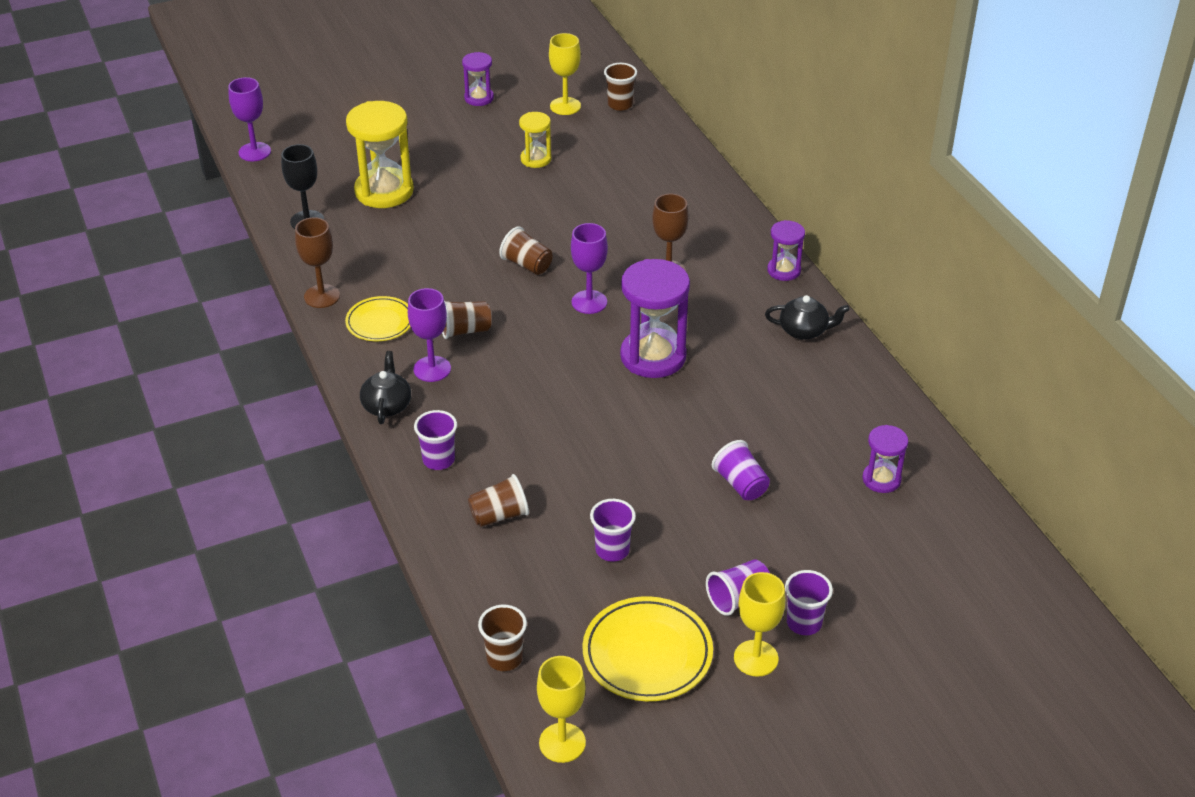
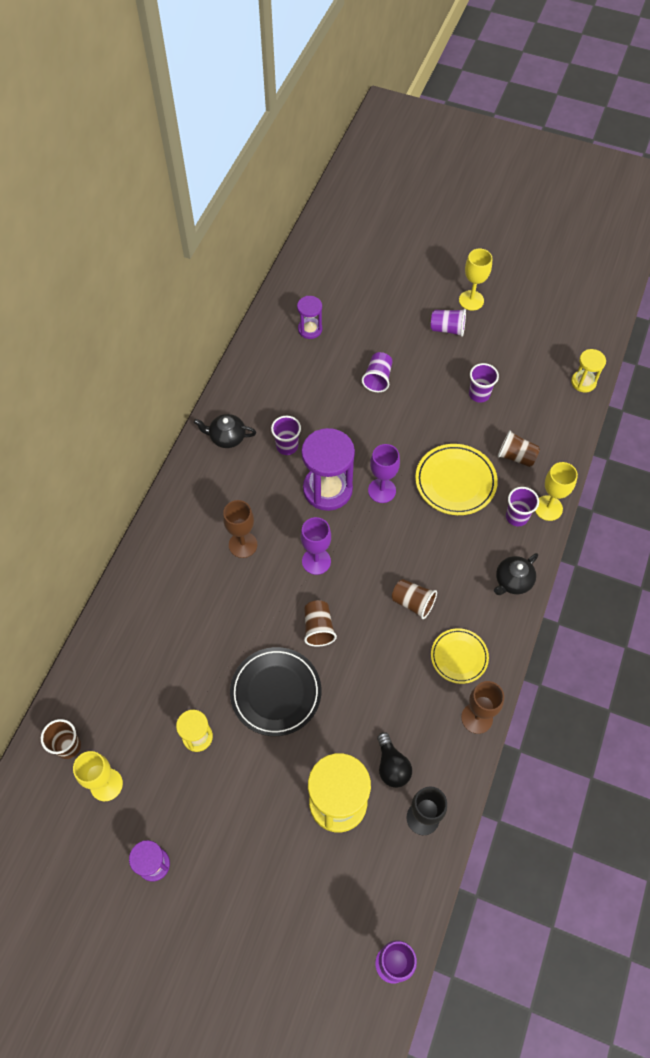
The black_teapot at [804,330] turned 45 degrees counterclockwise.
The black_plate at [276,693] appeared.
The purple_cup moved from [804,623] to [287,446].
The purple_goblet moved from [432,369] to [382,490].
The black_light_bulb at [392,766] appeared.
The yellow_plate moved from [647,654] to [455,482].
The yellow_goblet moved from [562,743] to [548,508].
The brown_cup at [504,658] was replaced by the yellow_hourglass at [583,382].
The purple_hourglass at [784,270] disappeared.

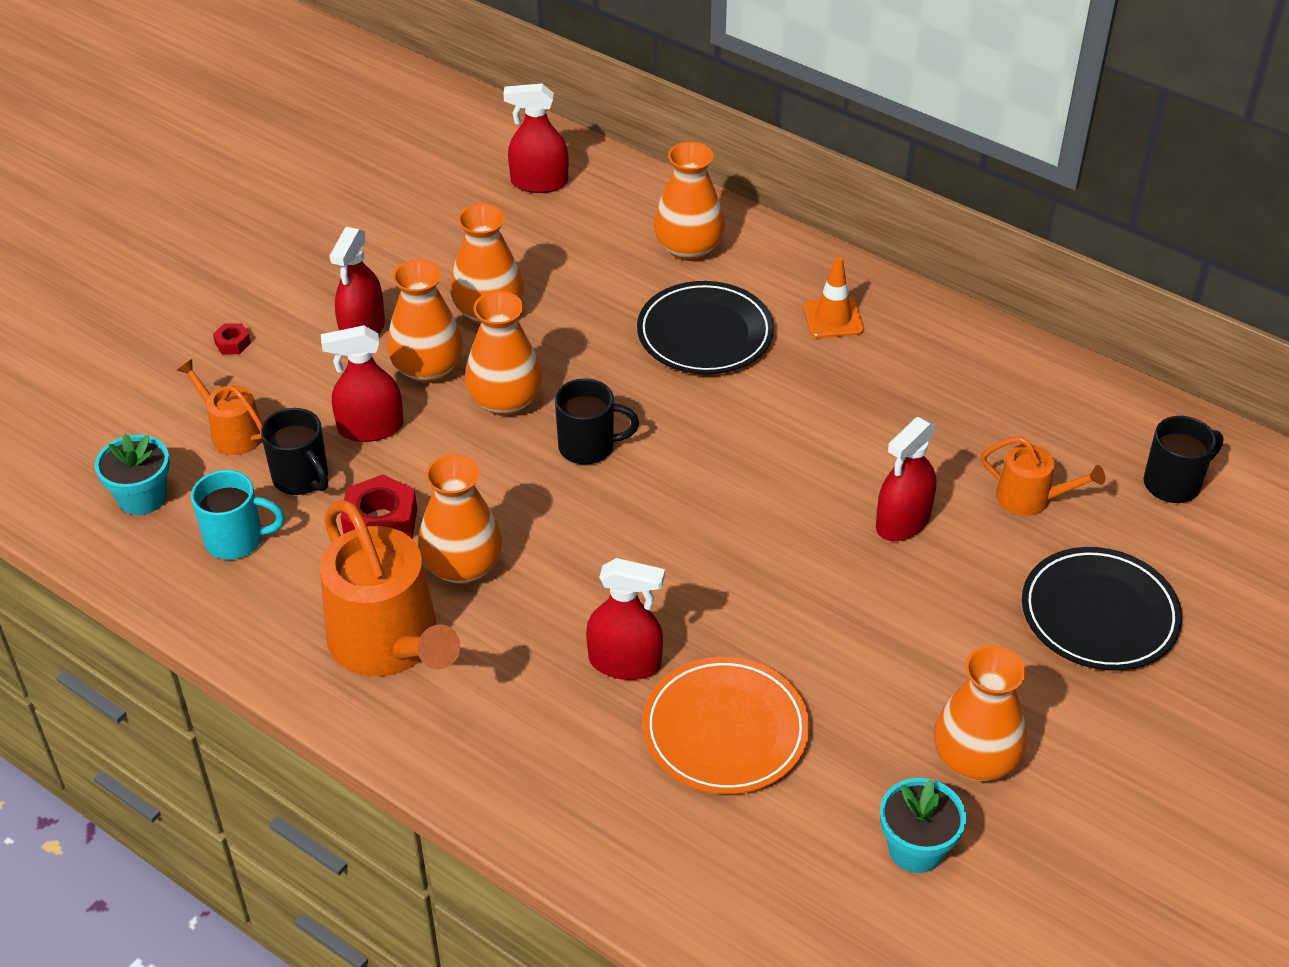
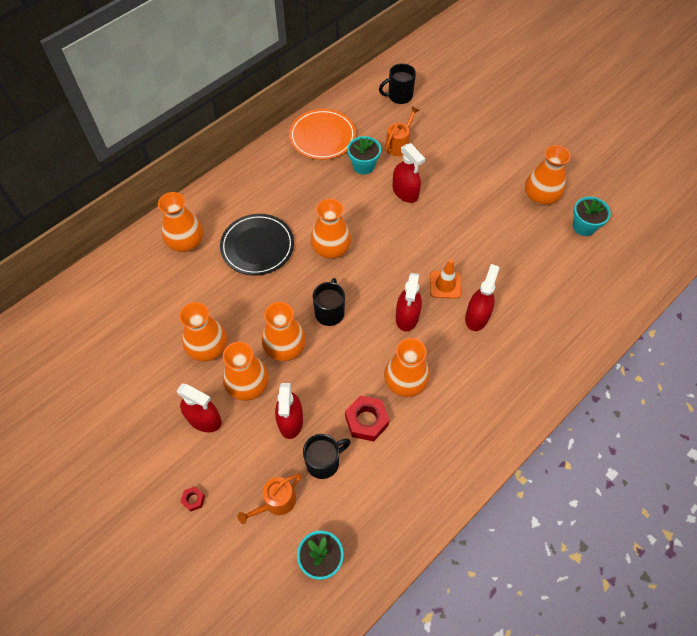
The orange_plate moved from [725,730] to [322,137].
The orange_vase at [331,249] appeared.
The turquoise_flower_pot at [363,166] appeared.
The black_mug at [1173,484] turned 90 degrees counterclockwise.
The red_spray_bottle moved from [539,182] to [407,316].
The orange_traffic_cone moved from [833,318] to [445,284].
The turquoise_mug at [236,540] disappeared.
The orange_watering_can at [390,643] disappeared.
The black_plate at [1099,614] disappeared.

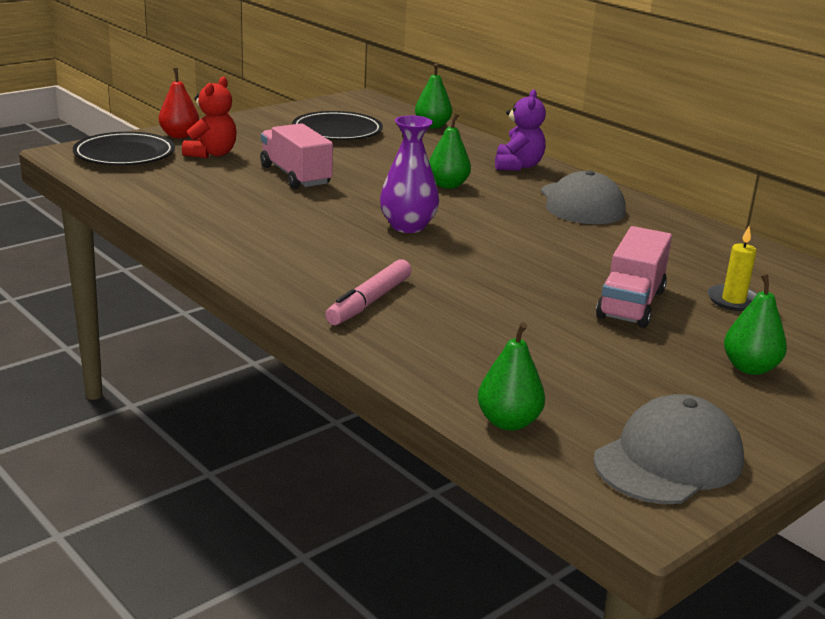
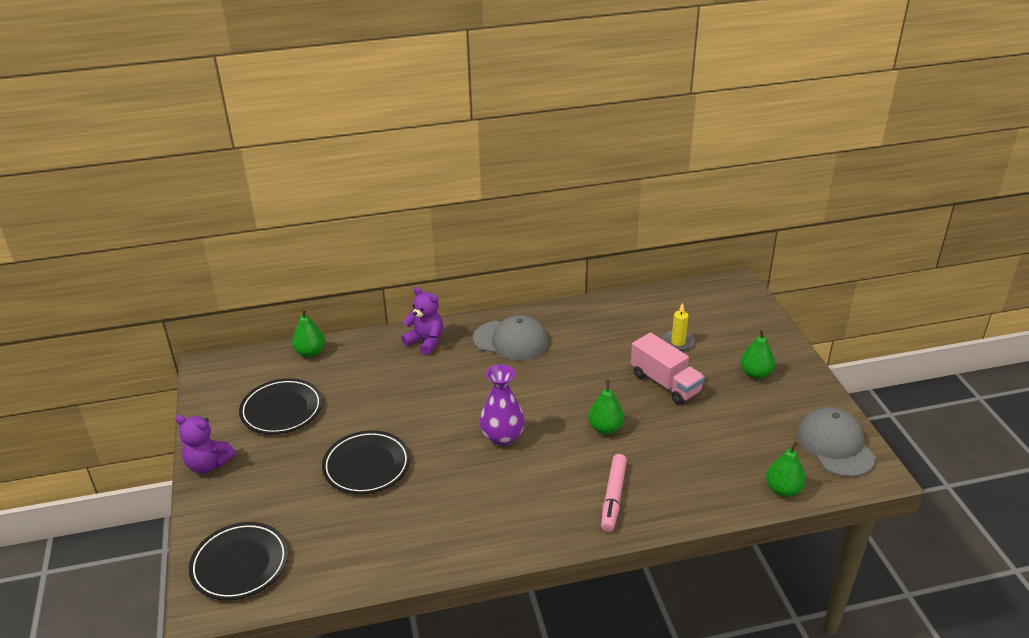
The purple_teddy_bear at [208,464] appeared.
The pink_truck at [295,176] was replaced by the black_plate at [367,466].
The green_pear moved from [448,185] to [605,428].
The pink_marker at [369,302] turned 45 degrees clockwise.
The red_pear at [179,136] disappeared.
The red_teddy_bear at [211,154] disappeared.

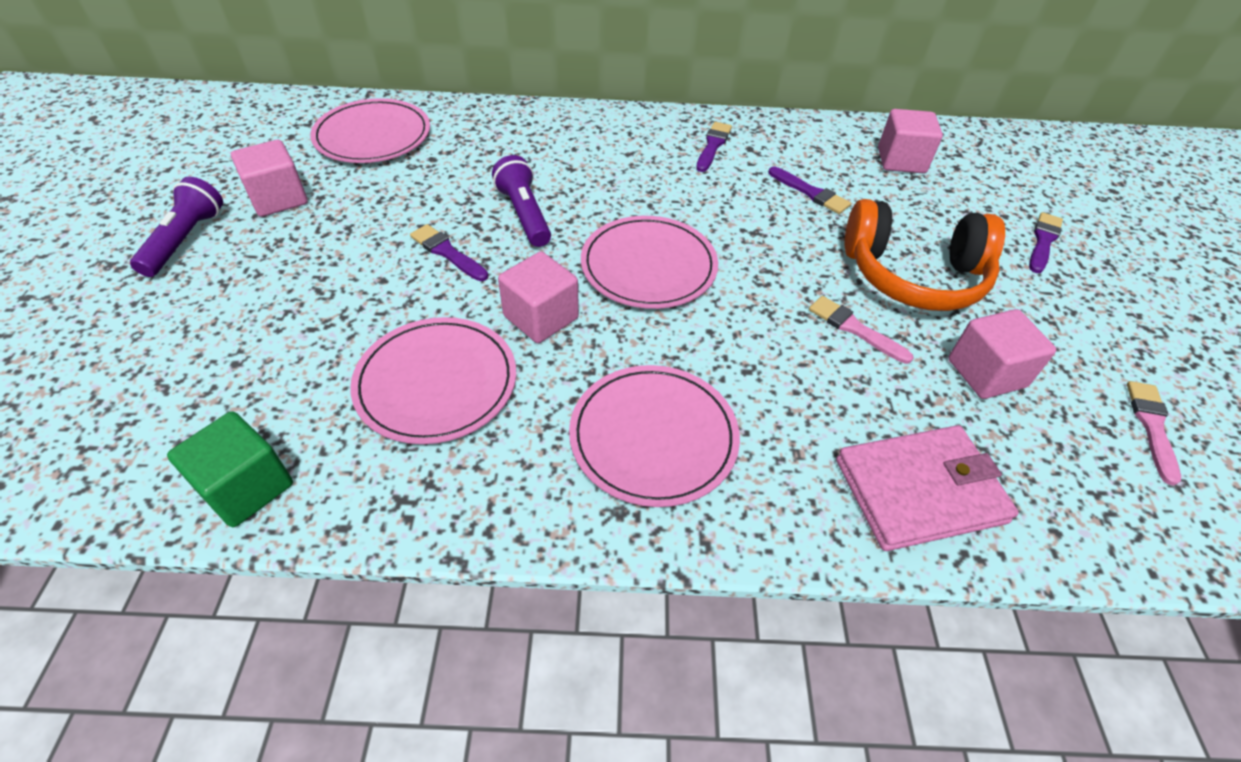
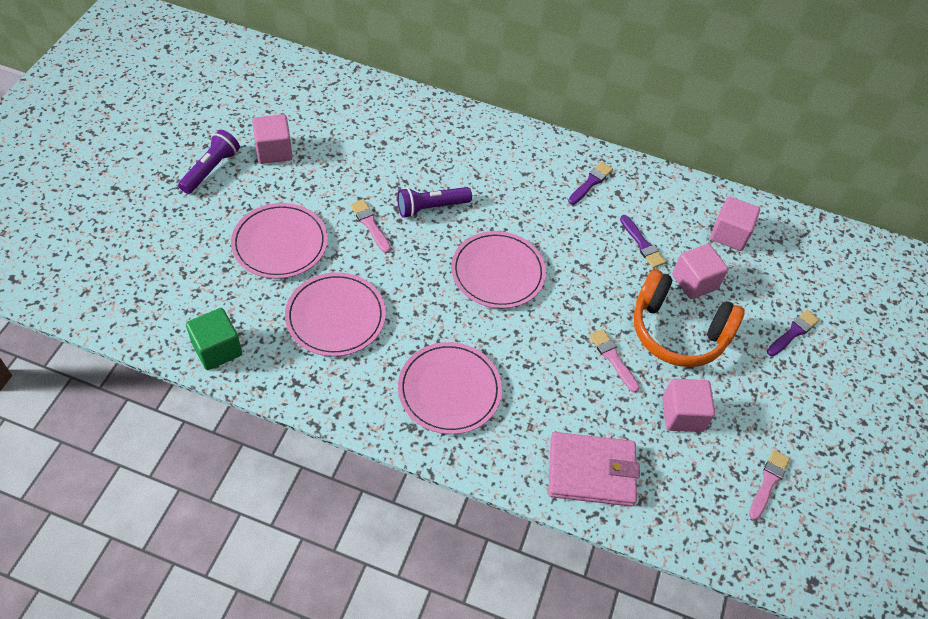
The pink_plate moved from [373,136] to [280,243].
The purple_brush at [447,252] became the pink_brush at [370,224].
The purple_flashlight at [524,214] turned 105 degrees counterclockwise.
The pink_cube moved from [541,317] to [694,282].

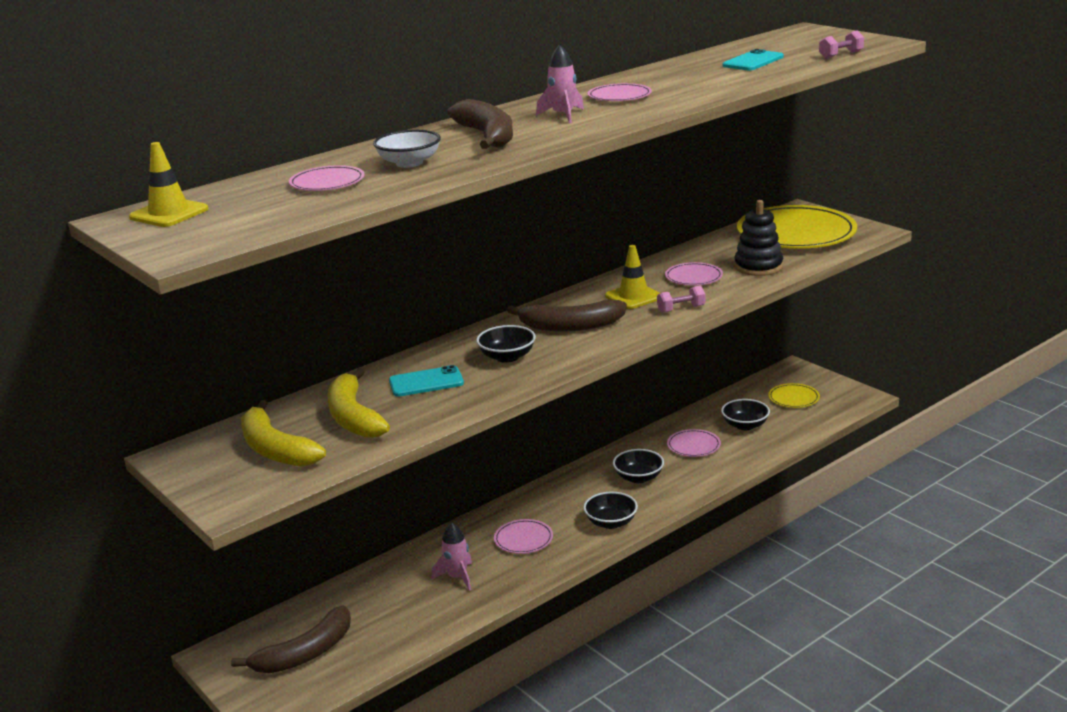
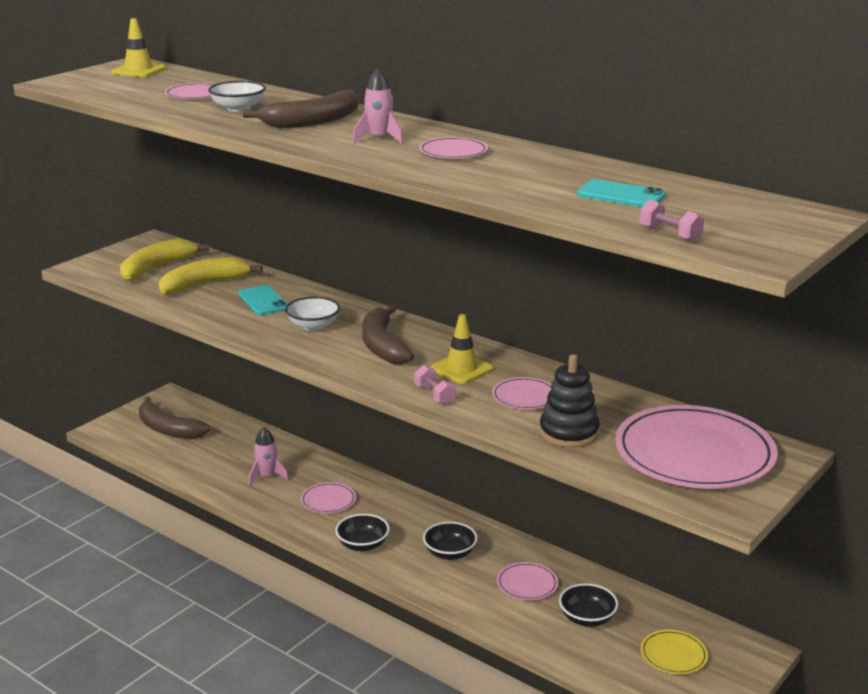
The black_bowl at [507,357] became the white_bowl at [313,326].
The yellow_plate at [796,233] became the pink_plate at [694,453].

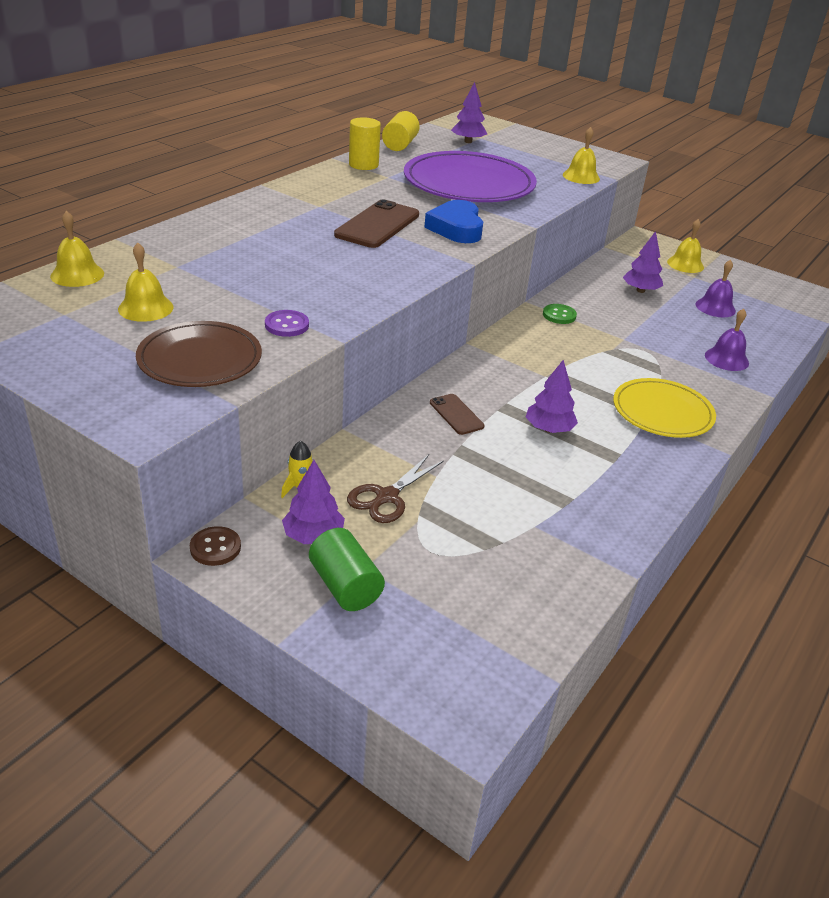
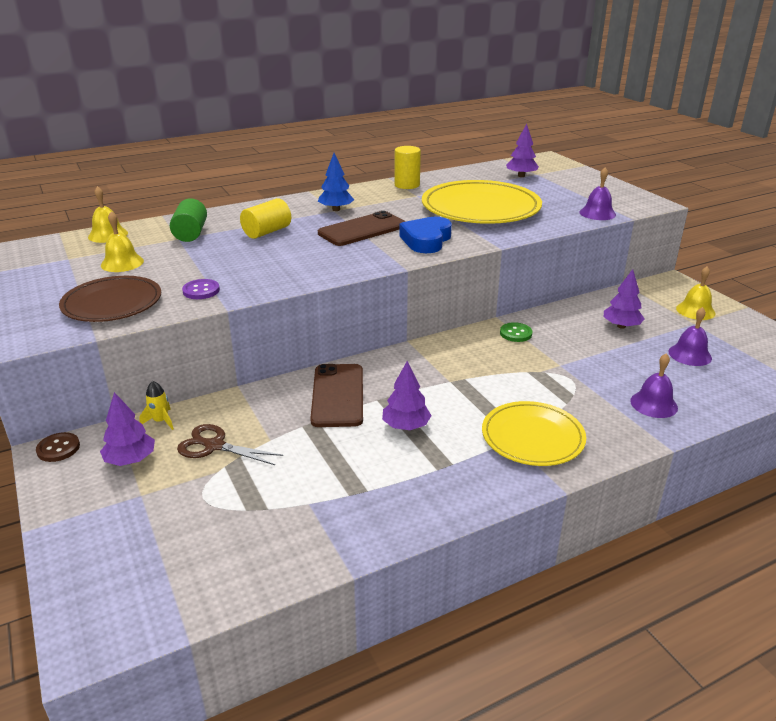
The green_cylinder moved from [345,586] to [191,233].
The brown_scissors at [386,497] turned 45 degrees clockwise.
The yellow_cylinder moved from [400,145] to [267,232].
The brown_phone at [456,414] changed to 1.80 times the size.
The blue_tree at [336,209] appeared.
The purple_plate at [469,184] became the yellow_plate at [480,208].
The yellow_bell at [581,176] became the purple_bell at [597,213].

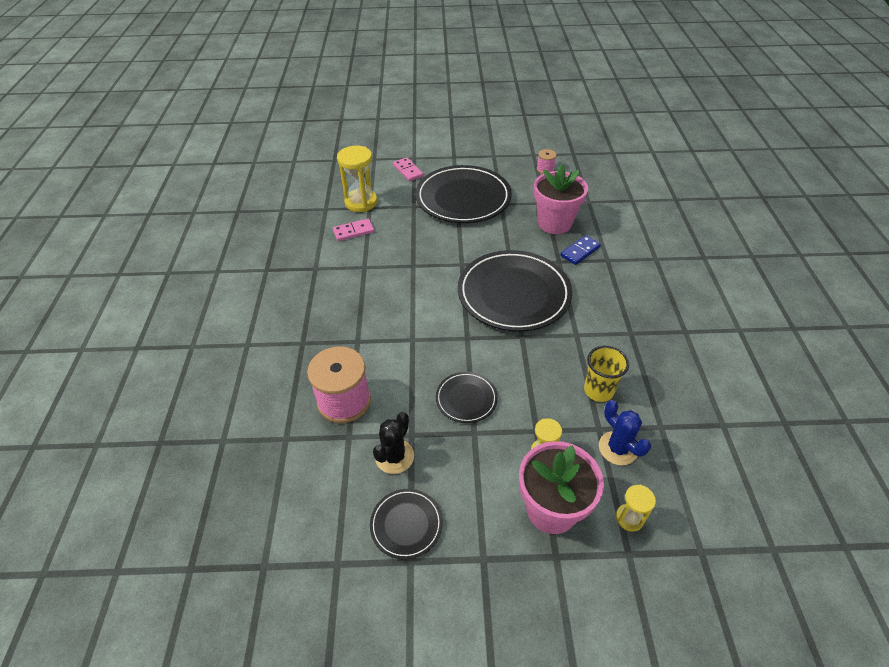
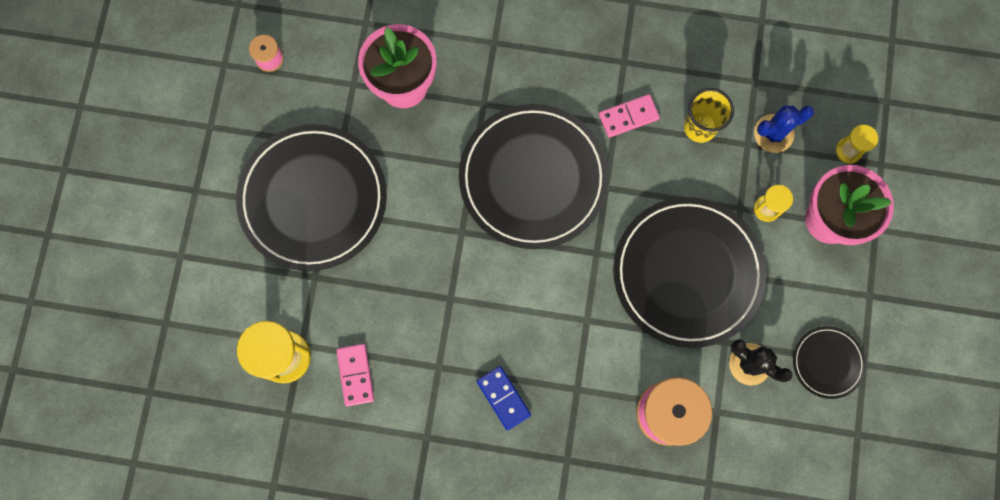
The blue_domino moved from [580,251] to [503,398].
The pink_domino moved from [408,171] to [628,116].
The black_plate at [466,399] changed to 2.13 times the size.

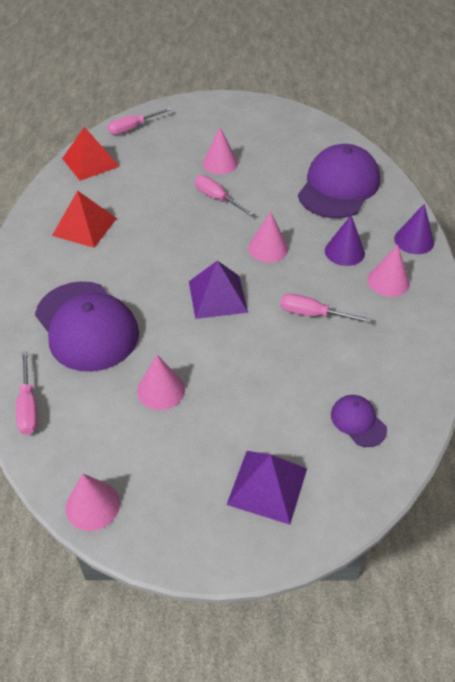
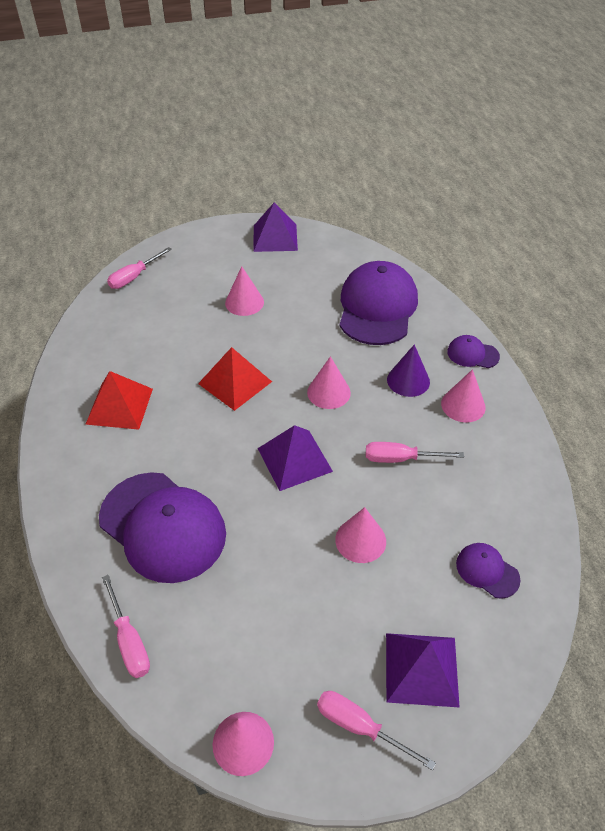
The red_pyramid moved from [90,162] to [235,382].
The purple_pyramid at [275,237] appeared.
The pink_screwdriver moved from [217,198] to [360,727].
The pink_cone moved from [161,390] to [360,540].
The purple_cone at [414,240] was replaced by the purple_cap at [472,354].

